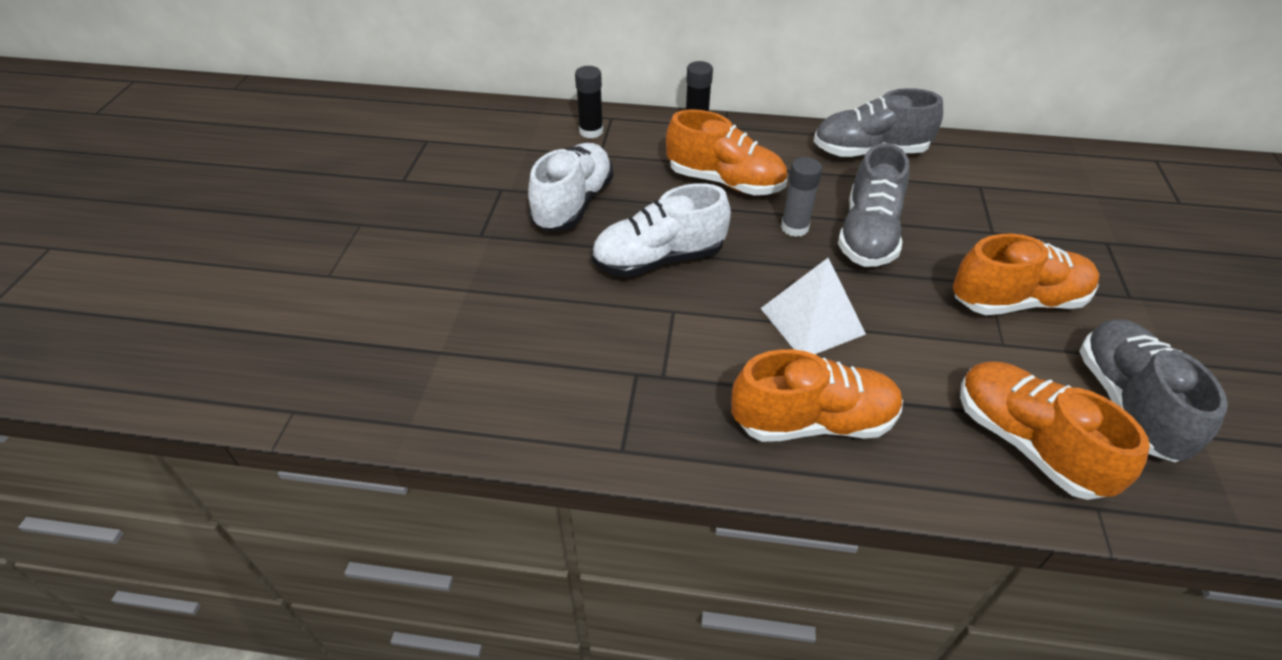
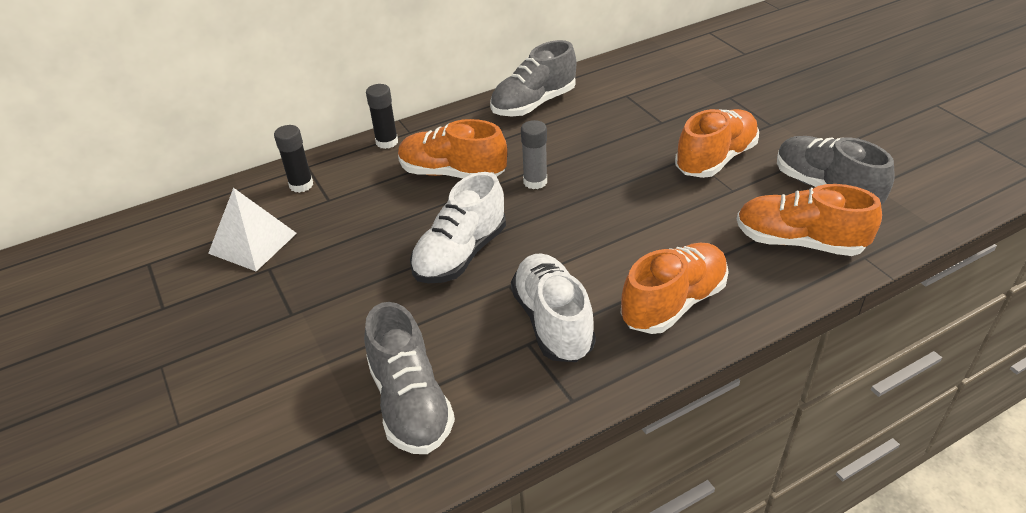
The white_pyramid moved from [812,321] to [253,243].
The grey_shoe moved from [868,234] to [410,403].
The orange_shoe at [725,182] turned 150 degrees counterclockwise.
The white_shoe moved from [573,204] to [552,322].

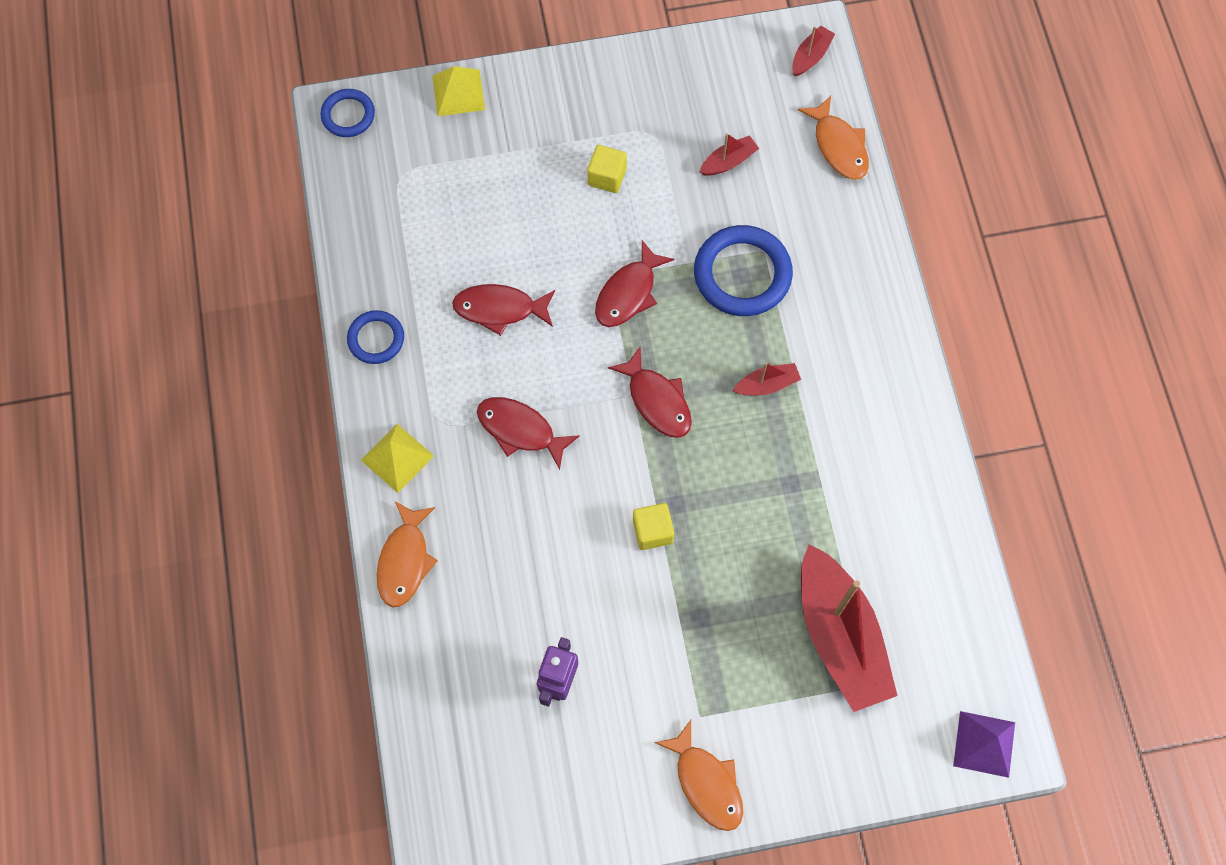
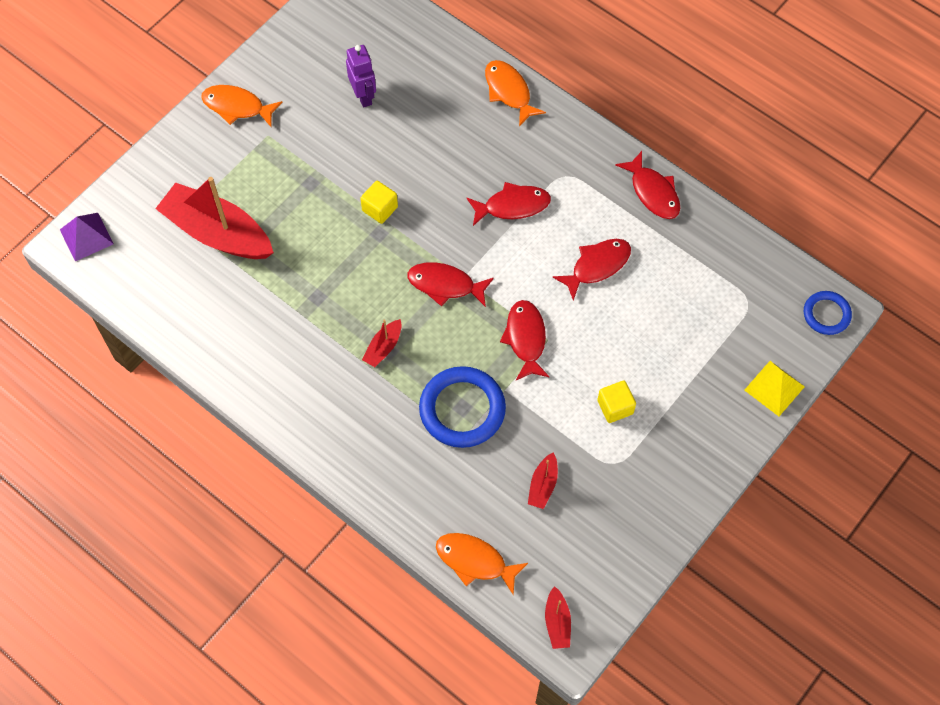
The blue_ring at [376,339] was replaced by the red_fish at [653,192].
The yellow_pyramid at [397,458] disappeared.

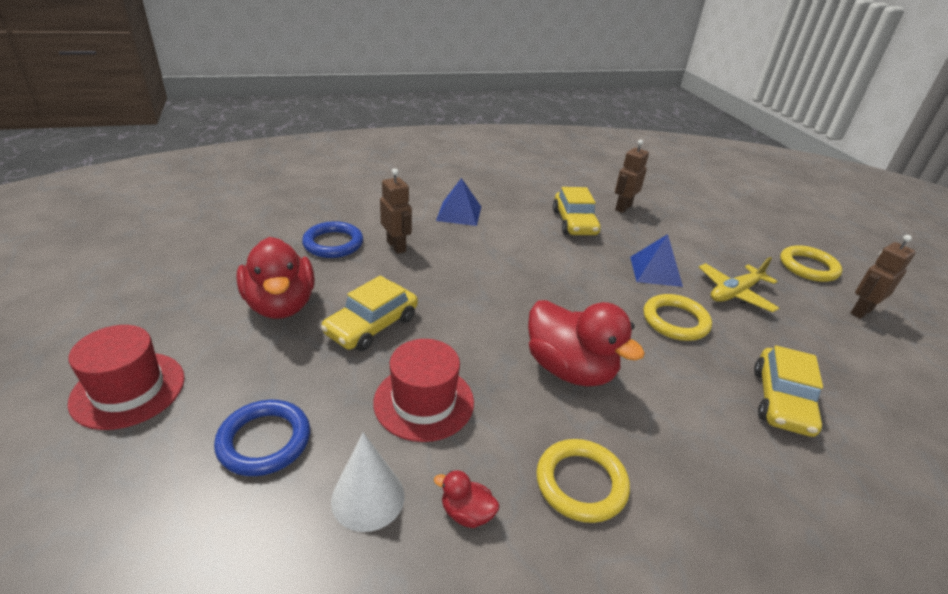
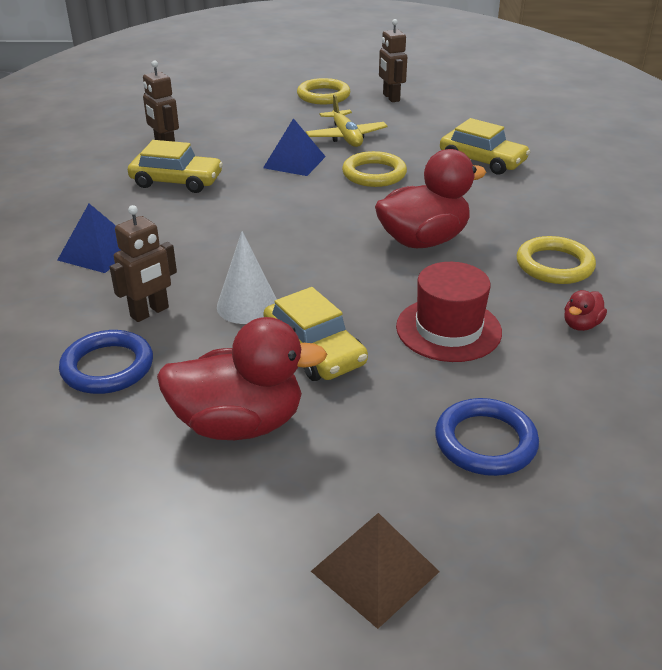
The brown_robot at [396,246] turned 150 degrees clockwise.
The white_cone moved from [368,498] to [247,305].
The red_hat at [128,389] was replaced by the brown_pyramid at [375,571].

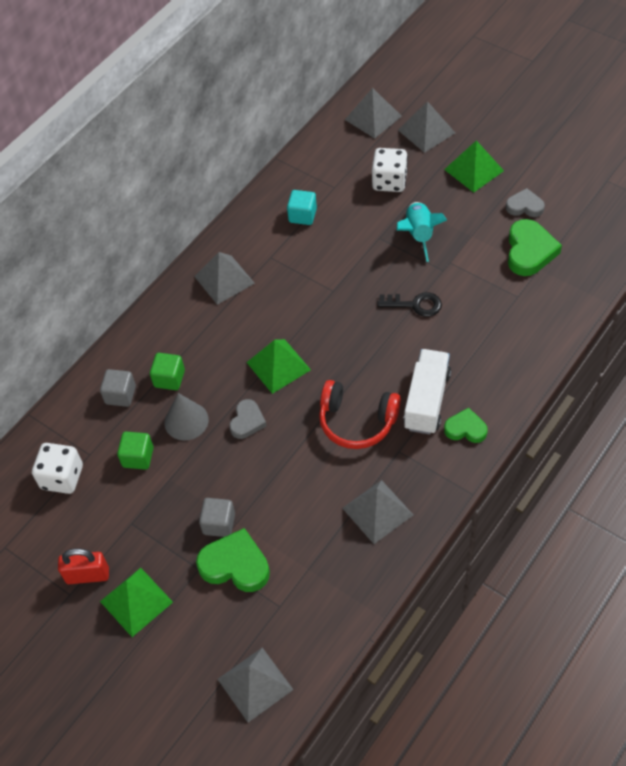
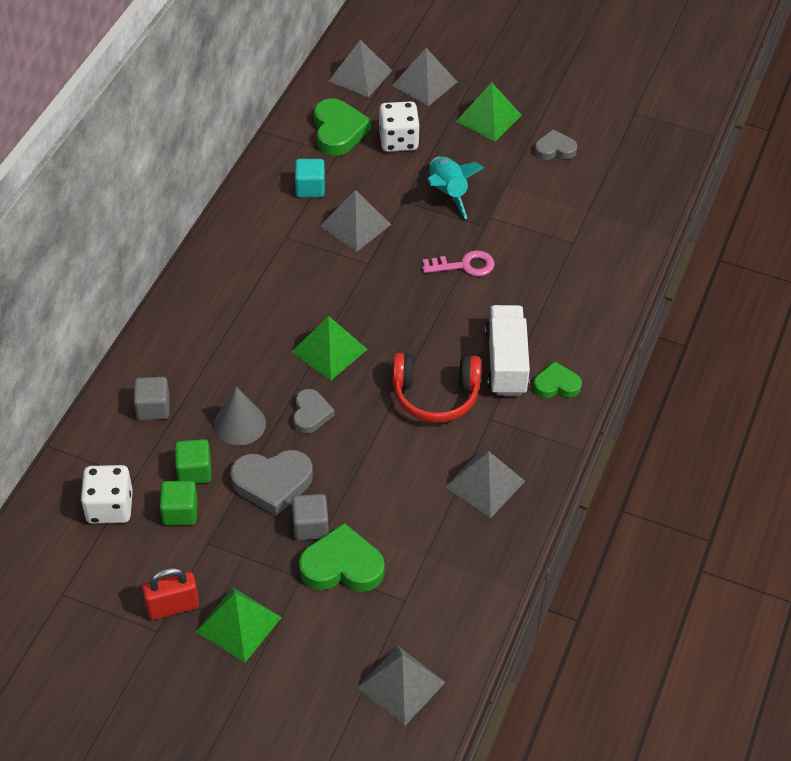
The green_cube moved from [169,379] to [180,512].
The grey_heart at [272,483] appeared.
The green_heart moved from [529,251] to [338,131].
The grey_pyramid moved from [224,279] to [355,225].
The black_key at [415,305] became the pink_key at [464,265].

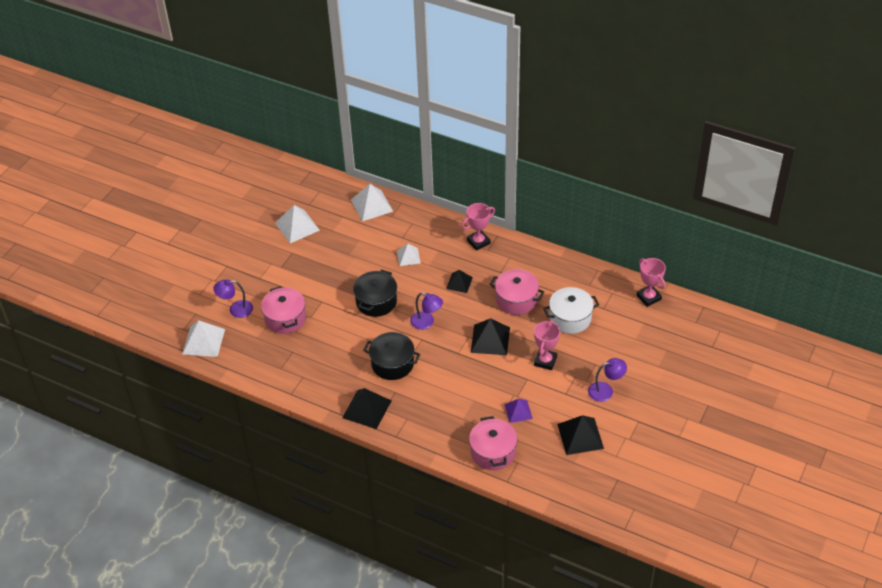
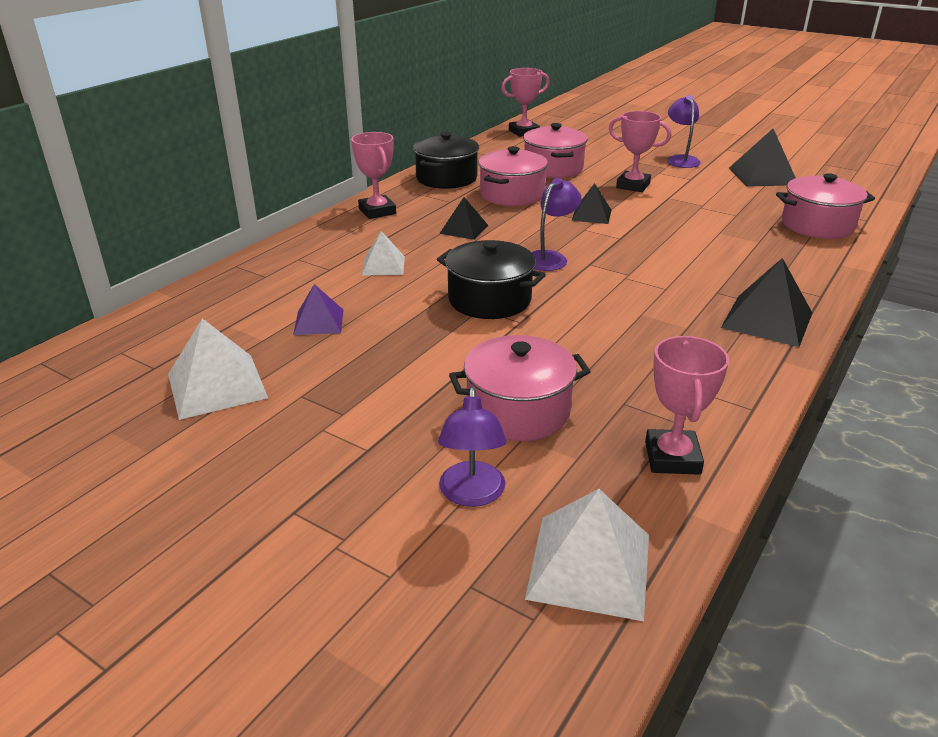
The purple_pyramid moved from [518,411] to [318,322].
The black_pot moved from [392,364] to [446,178].
The white_pot at [570,318] became the pink_pot at [553,168].
The black_pyramid at [490,339] changed to 0.62 times the size.
The pink_trophy at [672,458] appeared.
The white_pyramid at [372,205] disappeared.

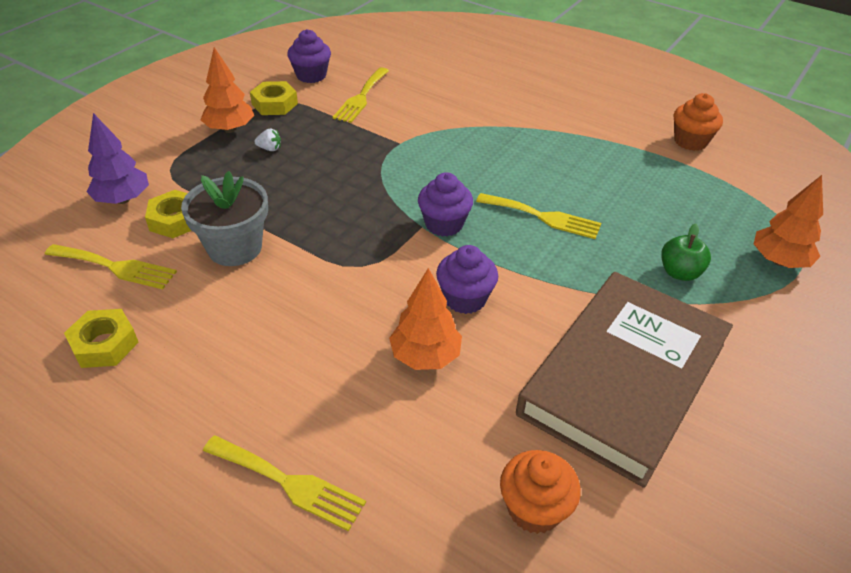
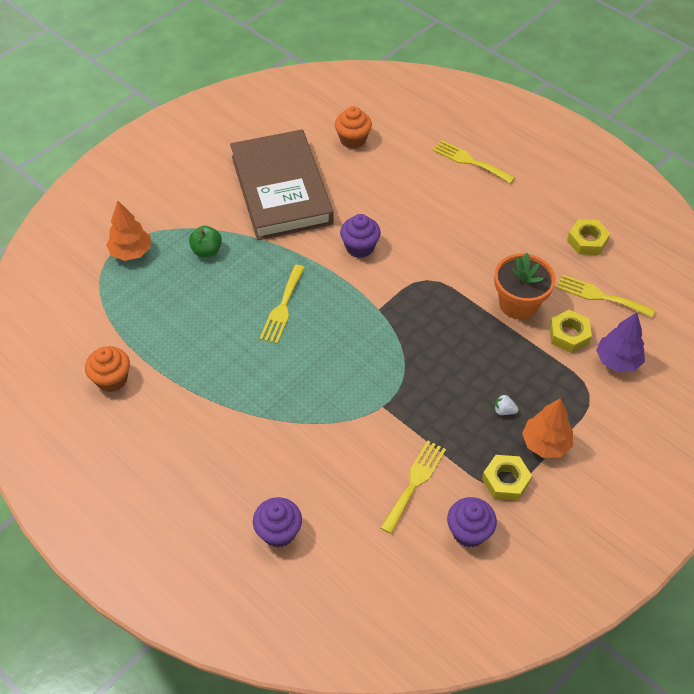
The brown_book at [623,379] turned 60 degrees counterclockwise.
The purple_cupcake moved from [444,224] to [278,532].
The yellow_fork at [543,217] turned 105 degrees counterclockwise.
The grey_flower_pot at [235,248] became the orange_flower_pot at [518,303].
The orange_tree at [425,356] disappeared.

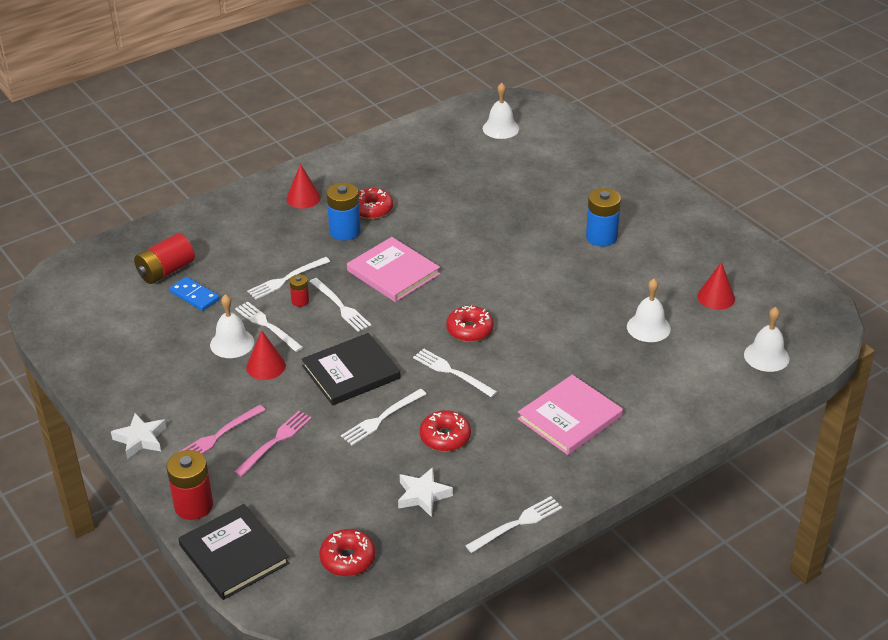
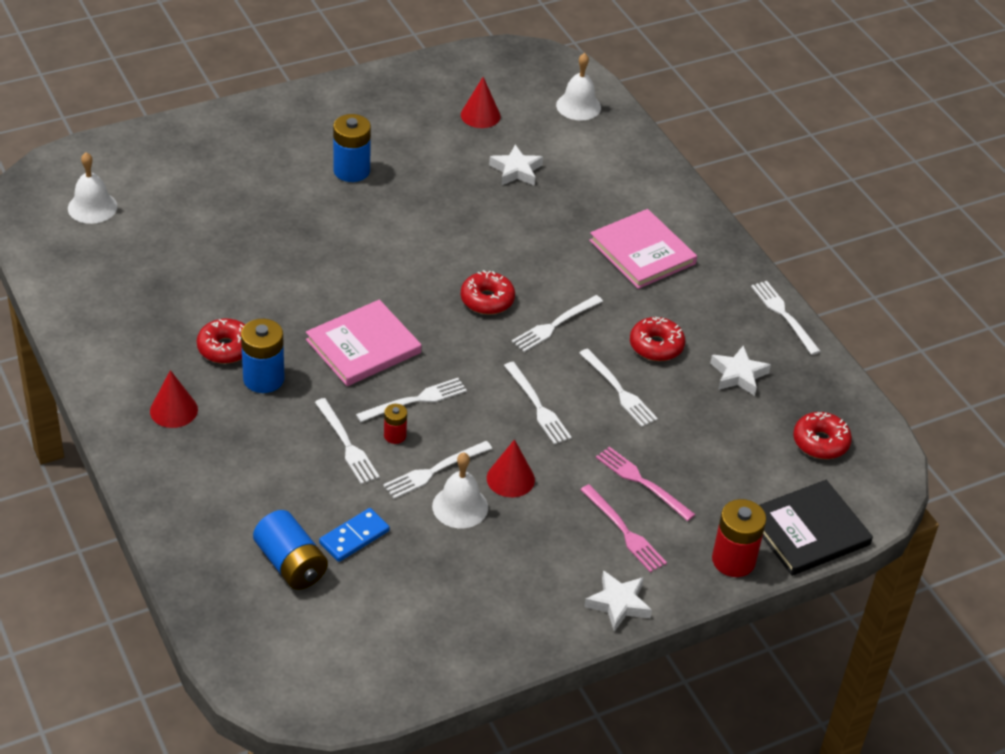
The red_battery at [166,271] became the blue_battery at [291,564].
The white_bell at [648,327] was replaced by the white_star at [516,170].
The black_book at [351,372] was replaced by the white_fork at [537,406].

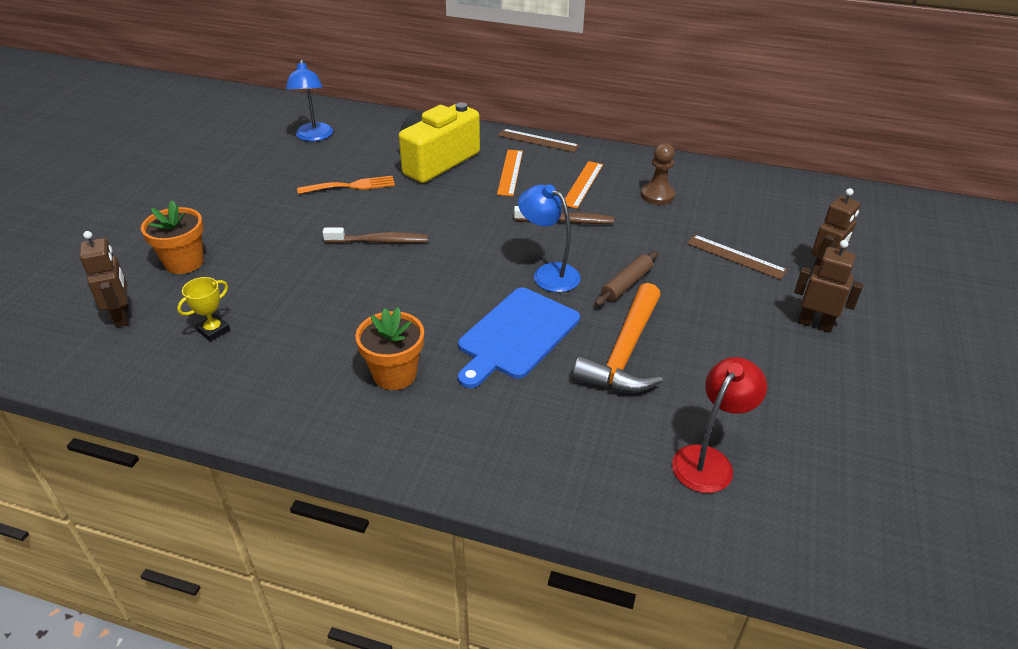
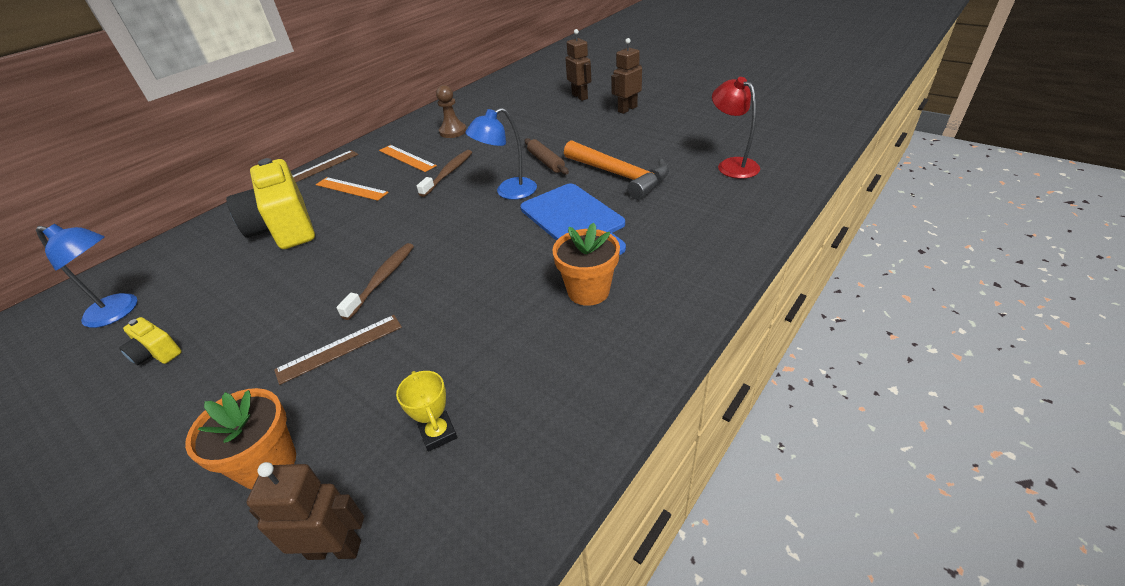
The yellow_camera at [156,353] appeared.
The brown_ruler moved from [736,256] to [340,348].
The orange_fork at [351,186] disappeared.

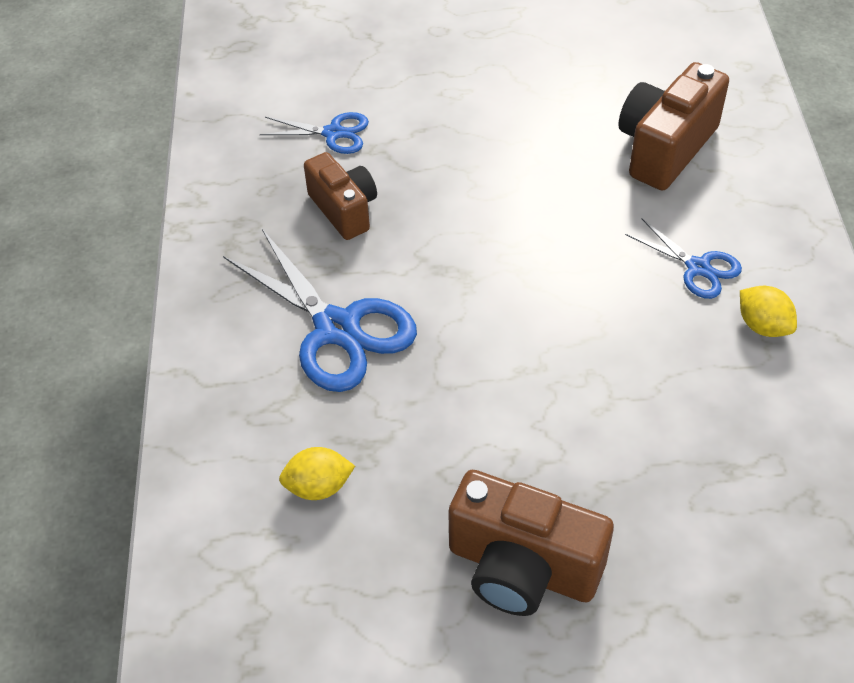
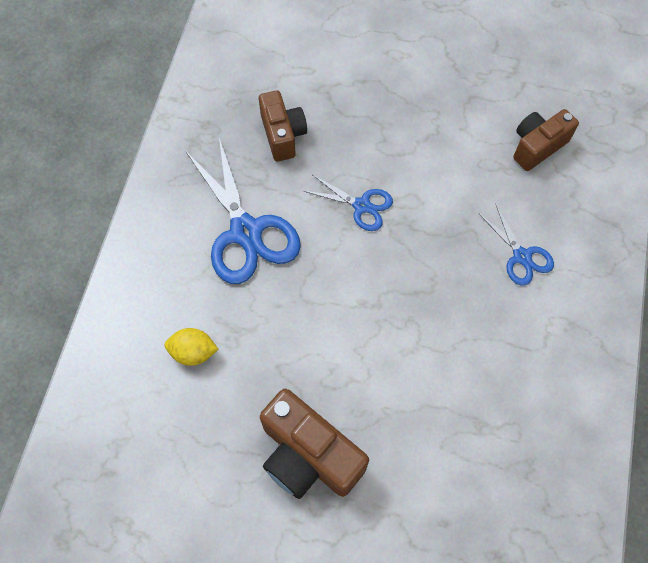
The blue_scissors moved from [333,133] to [361,205].
The brown_camera at [665,148] changed to 0.66 times the size.
The yellow_lemon at [763,326] disappeared.

